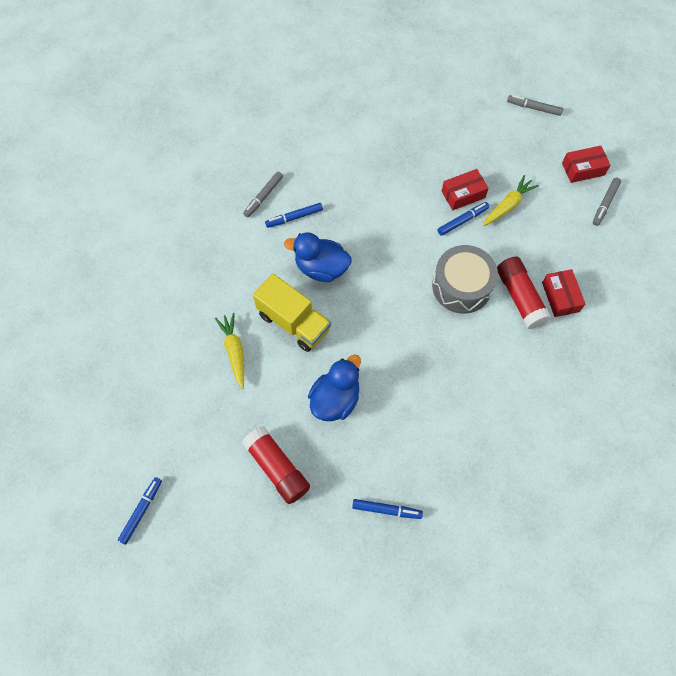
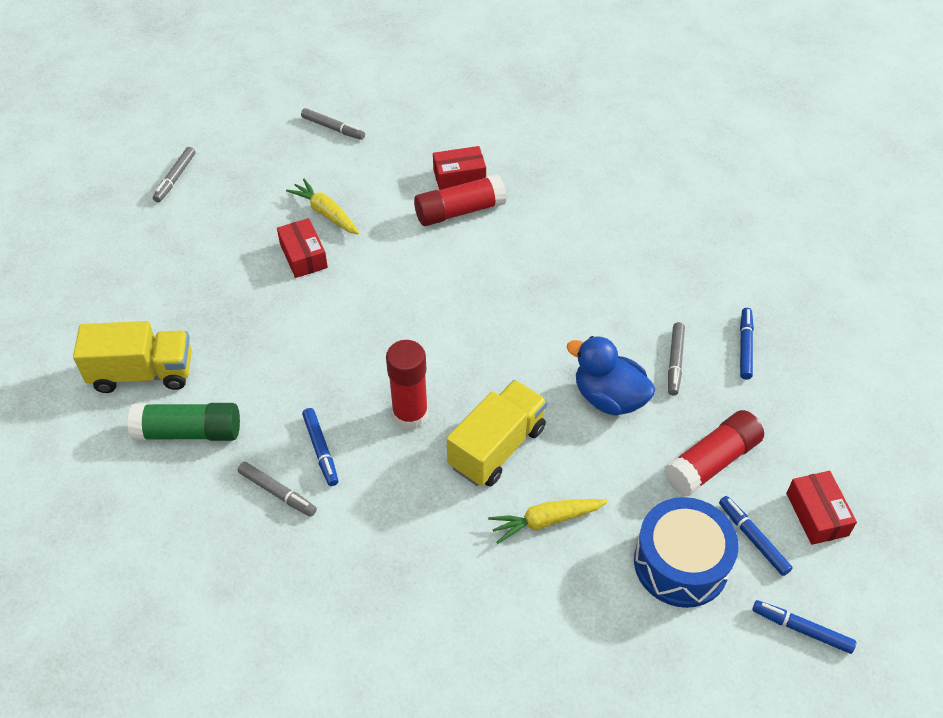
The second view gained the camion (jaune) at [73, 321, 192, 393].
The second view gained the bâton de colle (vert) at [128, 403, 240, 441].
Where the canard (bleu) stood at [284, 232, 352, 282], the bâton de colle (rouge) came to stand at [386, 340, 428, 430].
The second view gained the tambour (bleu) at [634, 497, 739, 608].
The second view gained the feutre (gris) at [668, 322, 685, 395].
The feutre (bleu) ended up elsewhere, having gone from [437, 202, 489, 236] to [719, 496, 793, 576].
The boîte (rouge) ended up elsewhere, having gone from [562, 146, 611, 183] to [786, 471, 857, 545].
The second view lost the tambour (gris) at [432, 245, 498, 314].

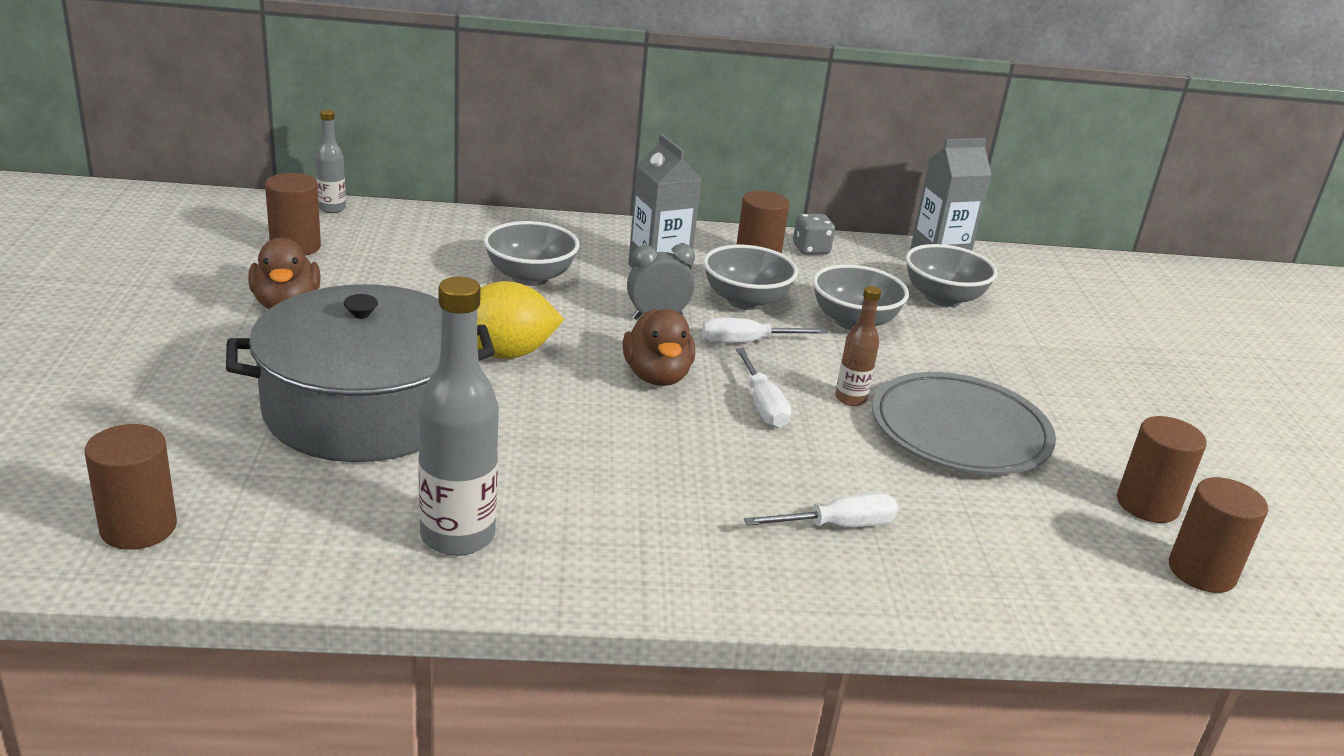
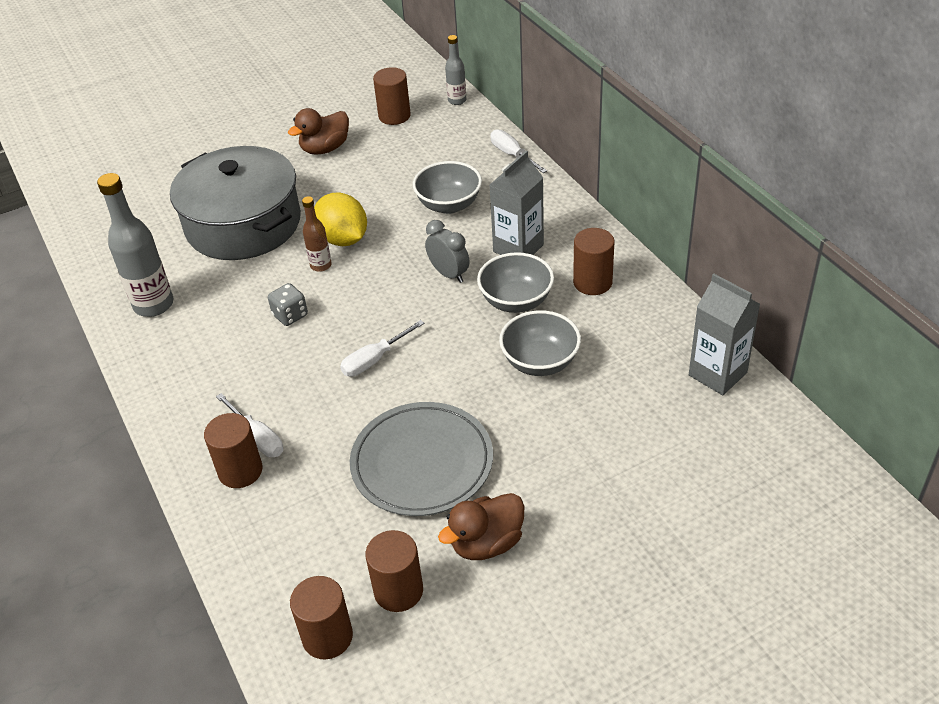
The cylindre (marron) ended up elsewhere, having gone from [85, 424, 177, 550] to [204, 413, 263, 488].
The dé (gris) ended up elsewhere, having gone from [793, 214, 835, 255] to [268, 283, 308, 326].
The bouteille (marron) ended up elsewhere, having gone from [835, 286, 881, 406] to [302, 196, 332, 272].
The canard (marron) ended up elsewhere, having gone from [622, 309, 695, 386] to [438, 493, 524, 560].
The tournevis (blanc) ended up elsewhere, having gone from [702, 318, 828, 343] to [490, 129, 547, 173].
The second view lost the bol (gris) at [906, 244, 998, 307].

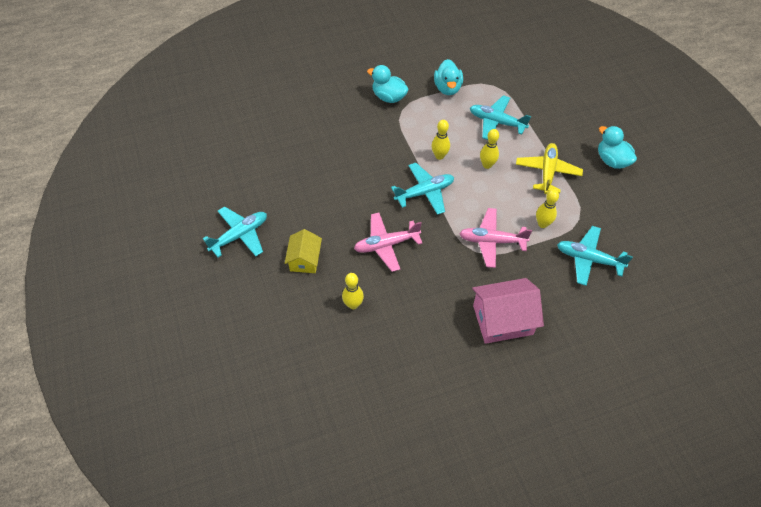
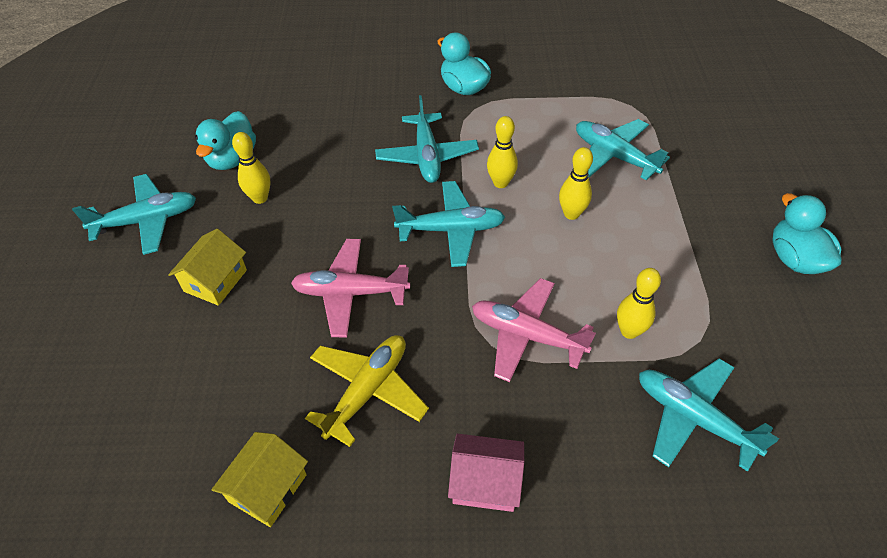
The canard (turquoise) ended up elsewhere, having gone from [434, 59, 463, 95] to [195, 111, 256, 170].
The second view gained the maison (jaune) at [211, 432, 308, 527].
The quille (jaune) ended up elsewhere, having gone from [342, 273, 364, 309] to [232, 132, 271, 204].
The avion (jaune) ended up elsewhere, having gone from [516, 143, 583, 194] to [305, 335, 429, 447].
The second view gained the avion (turquoise) at [375, 95, 479, 183].
The size of the maison (rose) at [472, 278, 544, 344] changed by a factor of 0.62.

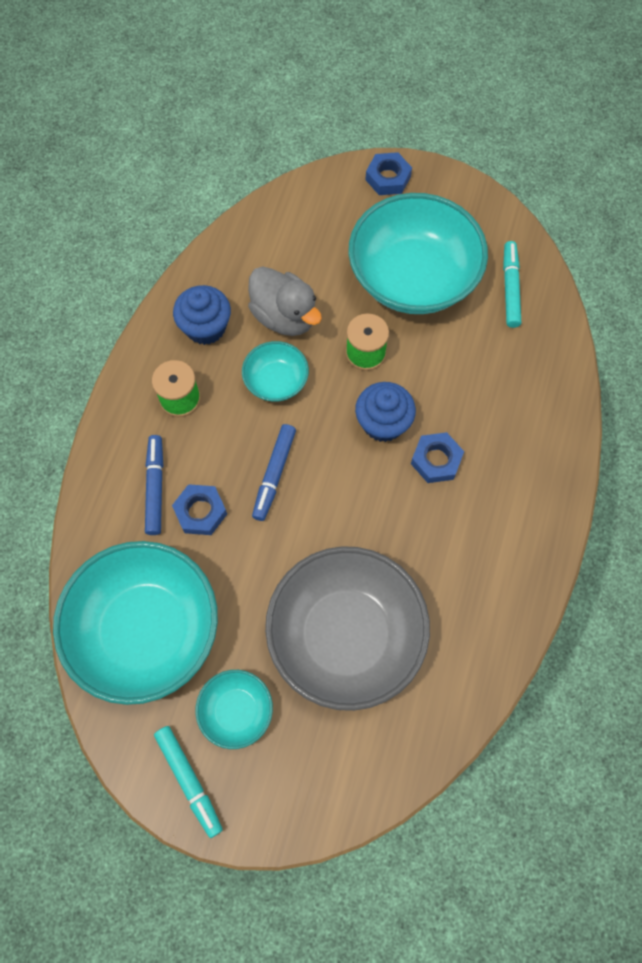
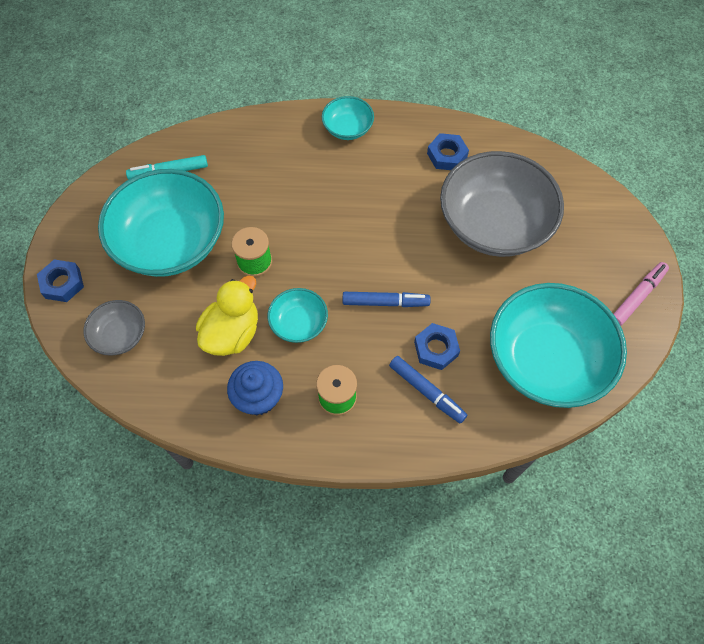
The second view gained the bol (gris) at [84, 300, 145, 355].
What was the canard (gris) at [248, 266, 322, 336] turned into the canard (jaune) at [196, 275, 258, 356].
The bol (turquoise) ended up elsewhere, having gone from [195, 670, 273, 749] to [322, 96, 374, 140].
The feutre (bleu) at [145, 435, 163, 535] ended up facing another way, 120 degrees counterclockwise from before.
The écrou (bleu) ended up elsewhere, having gone from [411, 432, 464, 483] to [427, 133, 469, 170].
What was the feutre (turquoise) at [154, 726, 223, 838] turned into the feutre (rose) at [614, 262, 669, 326].
The second view lost the muffin (bleu) at [355, 382, 416, 442].

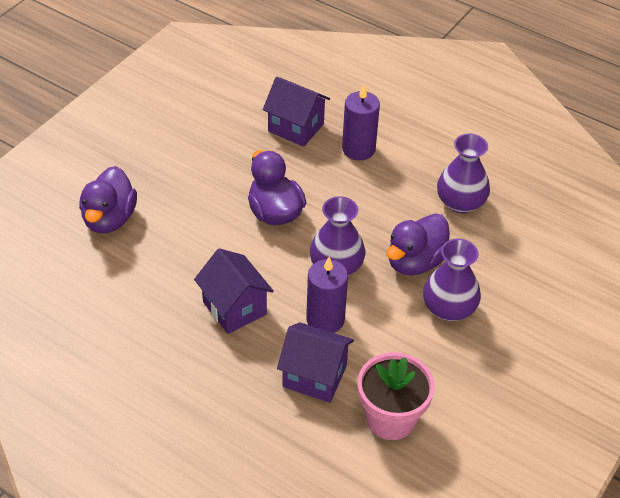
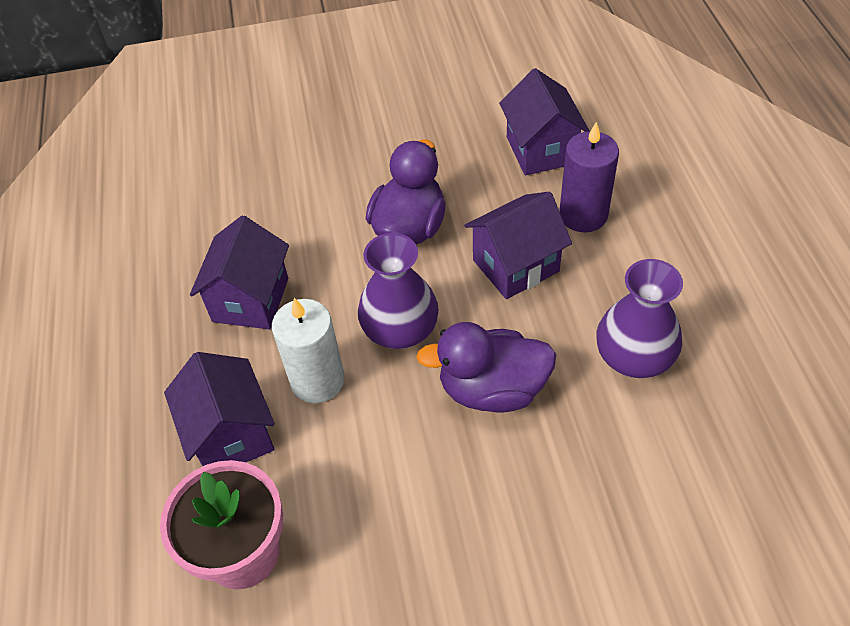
What was the bougie (violet) at [306, 257, 348, 333] turned into the bougie (blanc) at [272, 298, 344, 403].
The second view gained the maison (violet) at [464, 191, 572, 299].
The second view lost the canard (violet) at [79, 166, 137, 233].
The second view lost the vase (violet) at [423, 238, 481, 321].

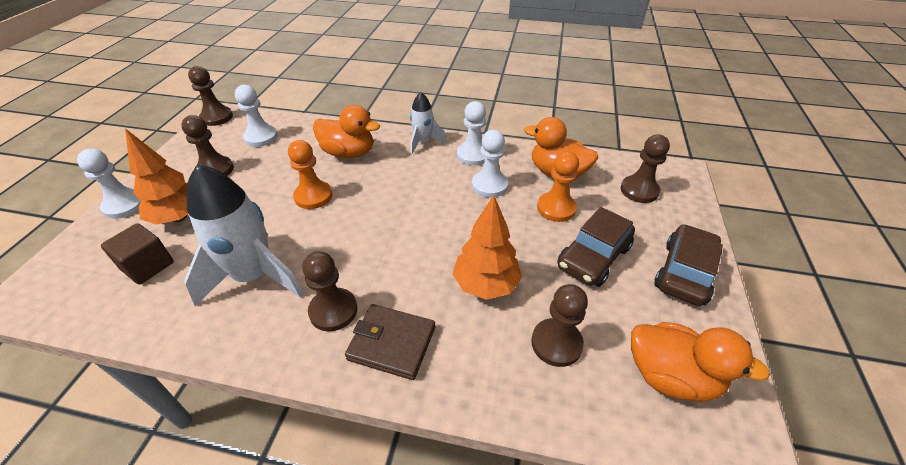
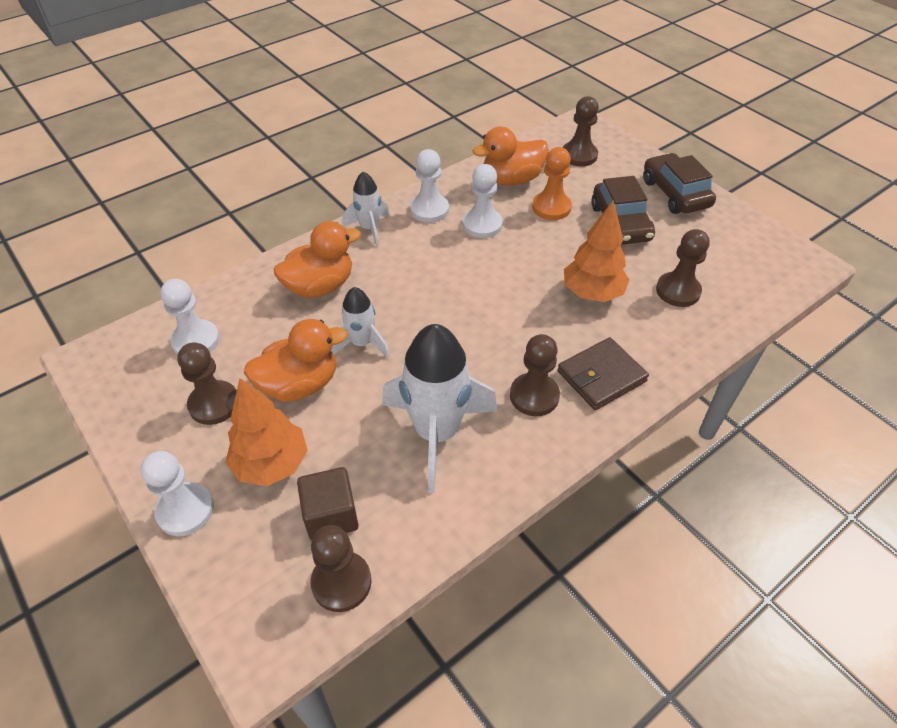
The canard (orange) ended up elsewhere, having gone from [631, 322, 770, 402] to [244, 319, 348, 402].
The pion (marron) ended up elsewhere, having gone from [188, 66, 233, 126] to [310, 525, 372, 612].
Where the pion (orange) stood at [288, 140, 332, 209], the fusée (blanc) came to stand at [331, 287, 390, 358].

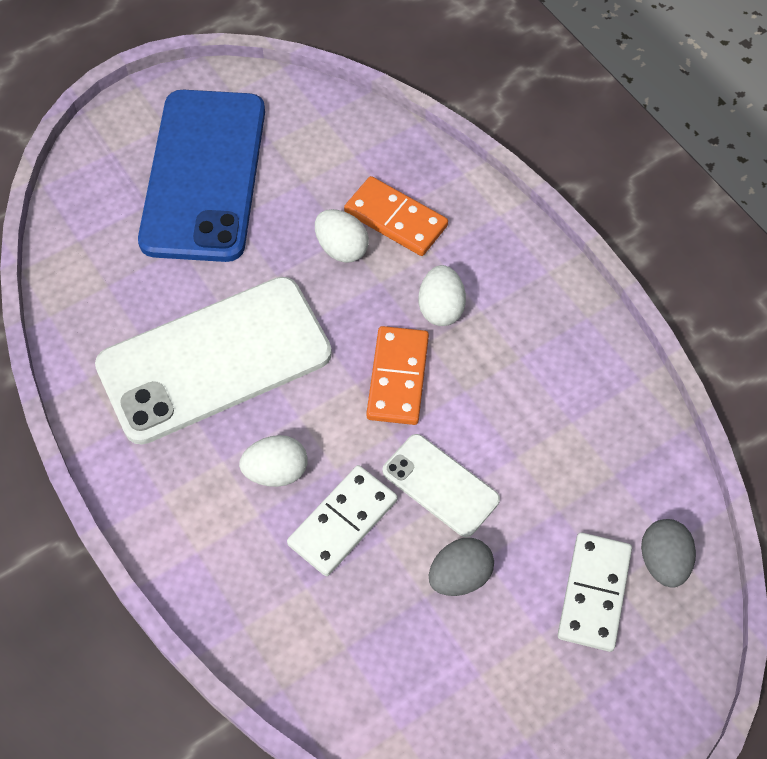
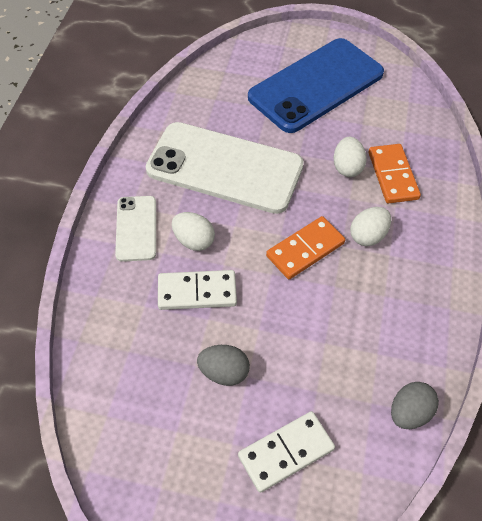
The téléphone (blanc) ended up elsewhere, having gone from [382, 434, 500, 537] to [115, 196, 156, 262].
The œuf (gris) ended up elsewhere, having gone from [641, 519, 696, 588] to [391, 382, 439, 429].

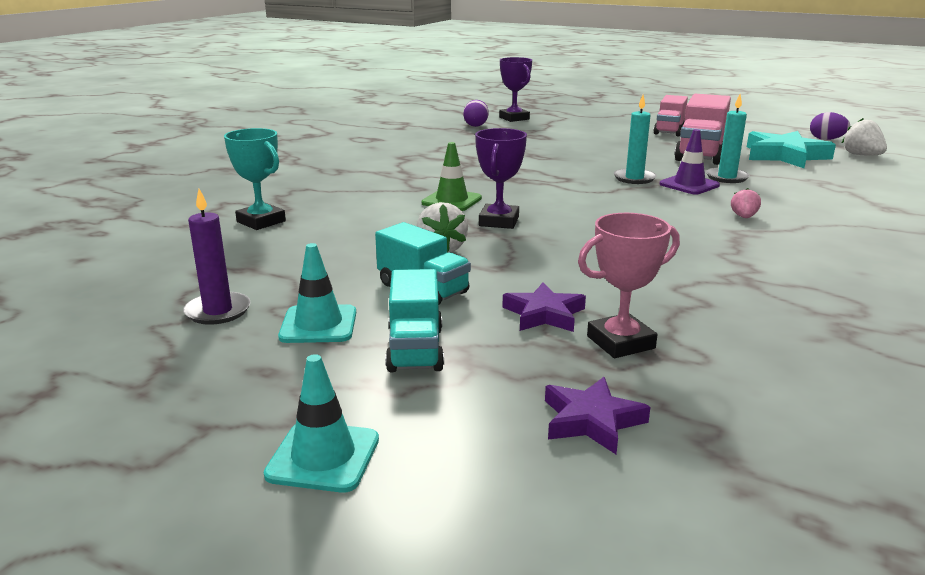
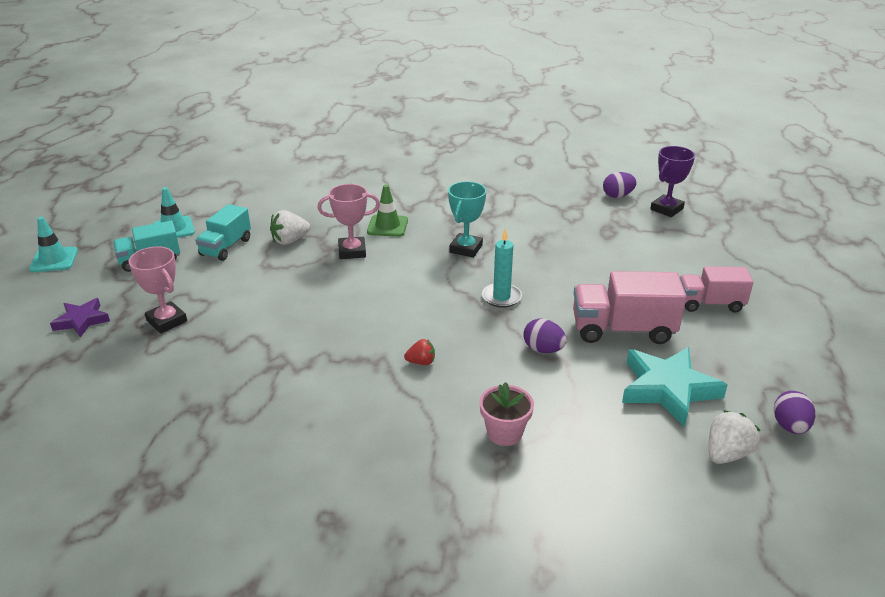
What was the trophée (violet) at [475, 128, 527, 229] turned into the trophée (rose) at [317, 184, 380, 259].
What was the fraise (rose) at [731, 188, 761, 218] turned into the fraise (rouge) at [404, 339, 435, 365].
The trophée (turquoise) ended up elsewhere, having gone from [224, 128, 286, 230] to [448, 181, 486, 258].
The second view gained the pot de fleurs (rose) at [479, 382, 534, 446].
Where the bougie (turquoise) stood at [706, 94, 750, 183], the œuf (violet) came to stand at [523, 319, 567, 353].
The second view lost the bougie (violet) at [183, 189, 251, 325].
The second view lost the étoile (violet) at [502, 282, 586, 332].
The second view lost the cône de chantier (violet) at [659, 129, 720, 195].

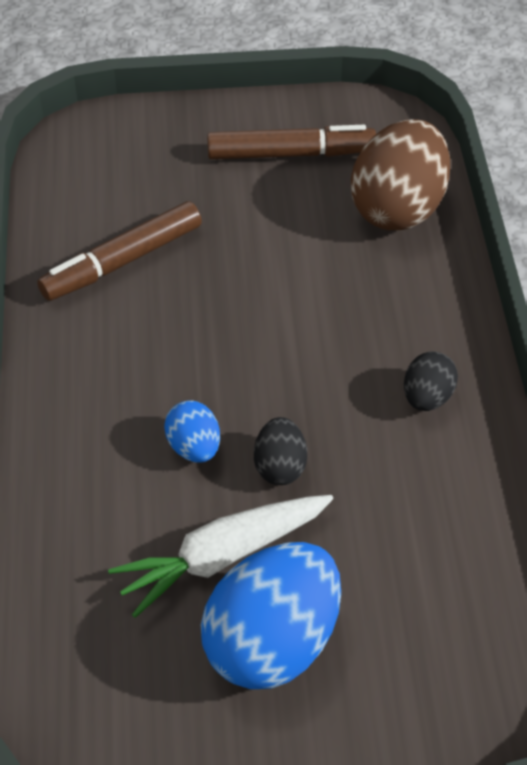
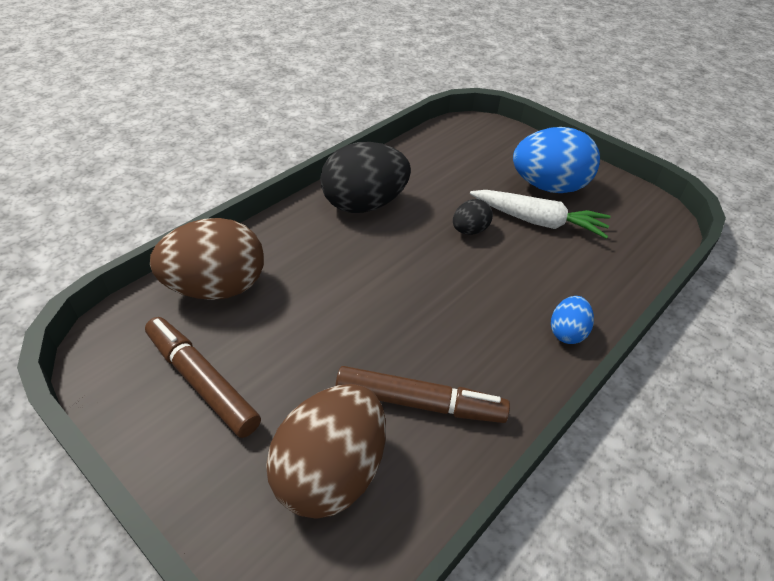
The second view gained the œuf (marron) at [266, 384, 386, 519].
The size of the œuf (noir) at [404, 351, 458, 411] changed by a factor of 2.03.
The œuf (bleu) ended up elsewhere, having gone from [164, 401, 220, 462] to [551, 296, 594, 344].

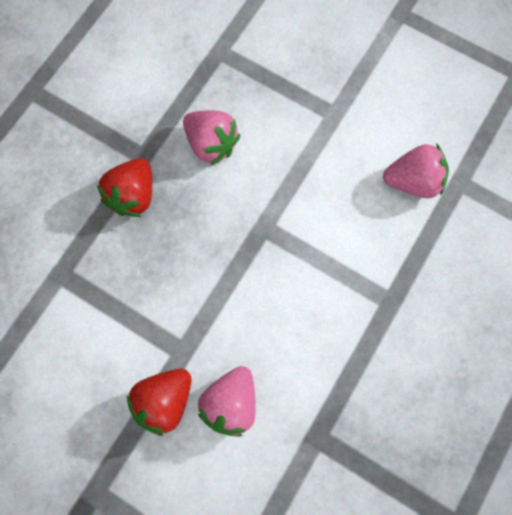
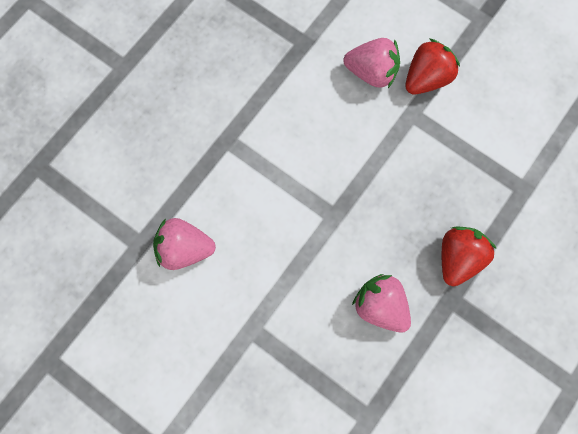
The fraise (rose) at [198, 366, 256, 437] ended up facing another way, 75 degrees clockwise from before.

